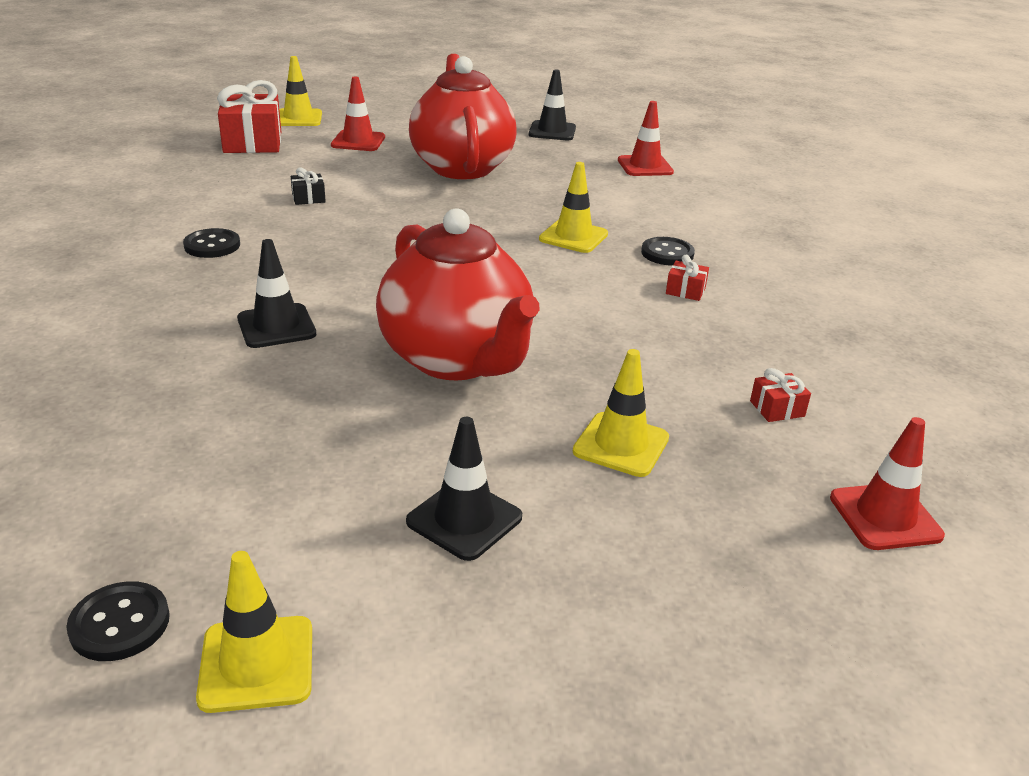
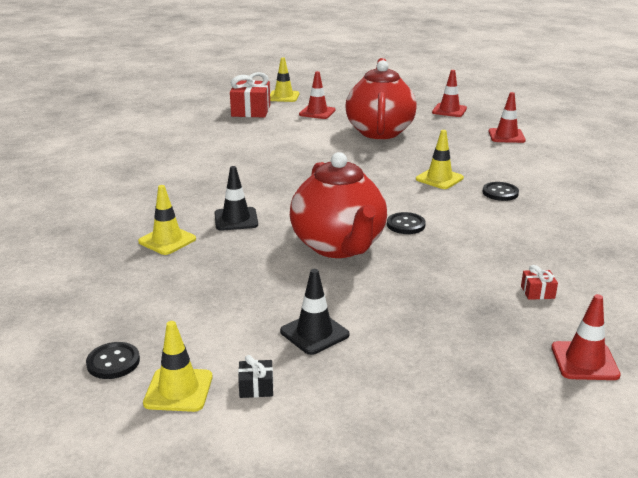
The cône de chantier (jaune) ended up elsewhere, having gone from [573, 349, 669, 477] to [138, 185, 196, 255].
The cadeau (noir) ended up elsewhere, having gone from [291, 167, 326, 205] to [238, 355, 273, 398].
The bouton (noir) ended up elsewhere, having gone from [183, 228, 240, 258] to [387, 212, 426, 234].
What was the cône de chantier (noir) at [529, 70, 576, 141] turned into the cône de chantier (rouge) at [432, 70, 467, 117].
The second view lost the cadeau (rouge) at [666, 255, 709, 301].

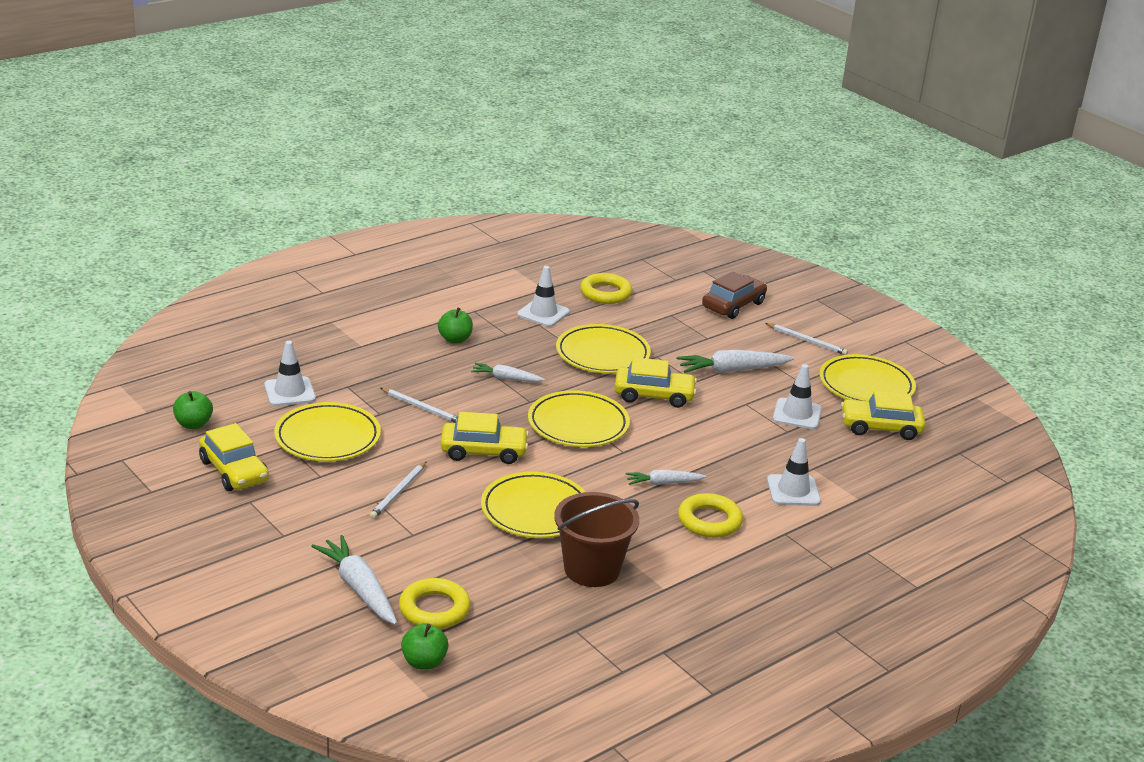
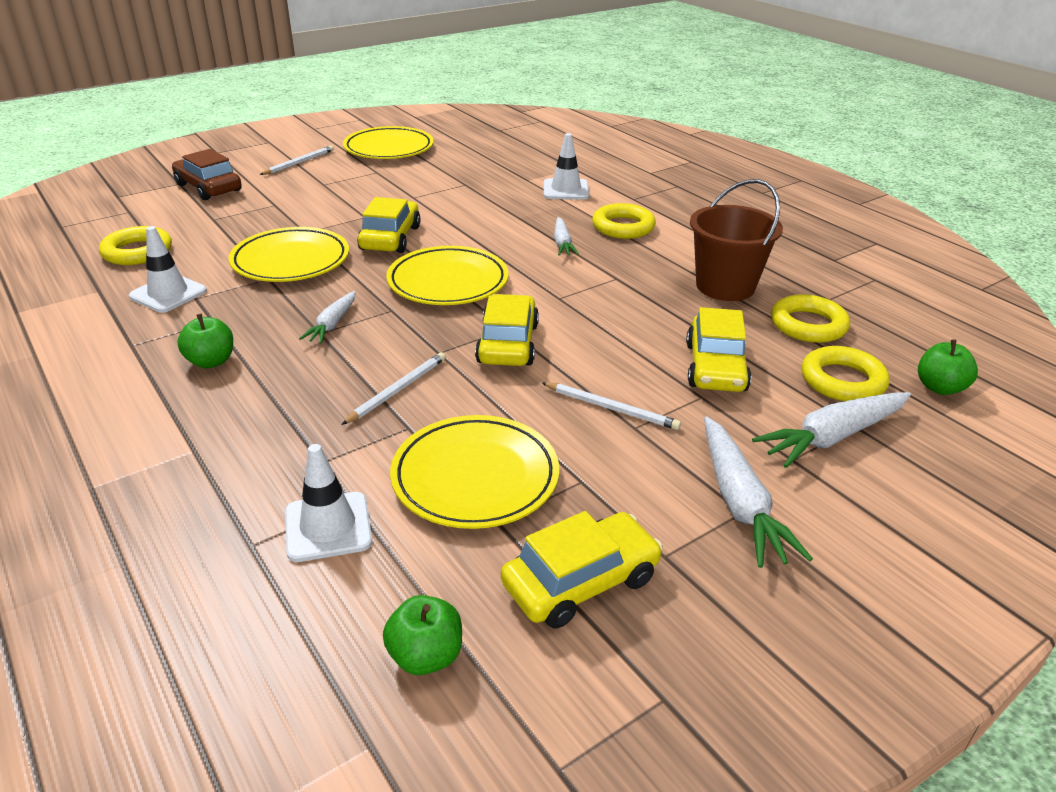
The voiture (jaune) ended up elsewhere, having gone from [841, 390, 926, 440] to [686, 307, 751, 392].
The carotte (blanc) ended up elsewhere, having gone from [677, 350, 794, 373] to [704, 416, 813, 568].
The second view gained the anneau (jaune) at [771, 294, 850, 343].
The second view lost the assiette (jaune) at [481, 472, 586, 538].
The second view lost the cône de chantier (blanc) at [773, 364, 822, 429].

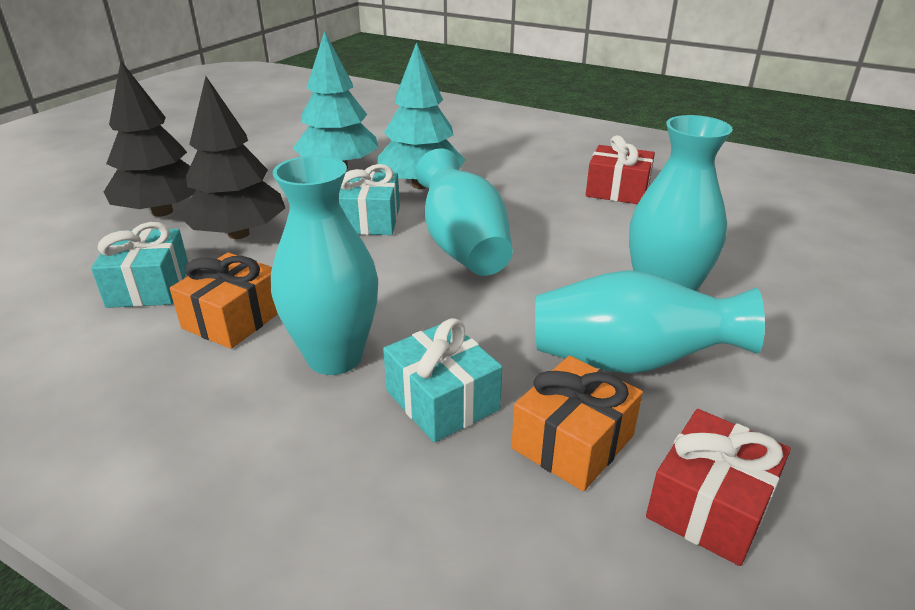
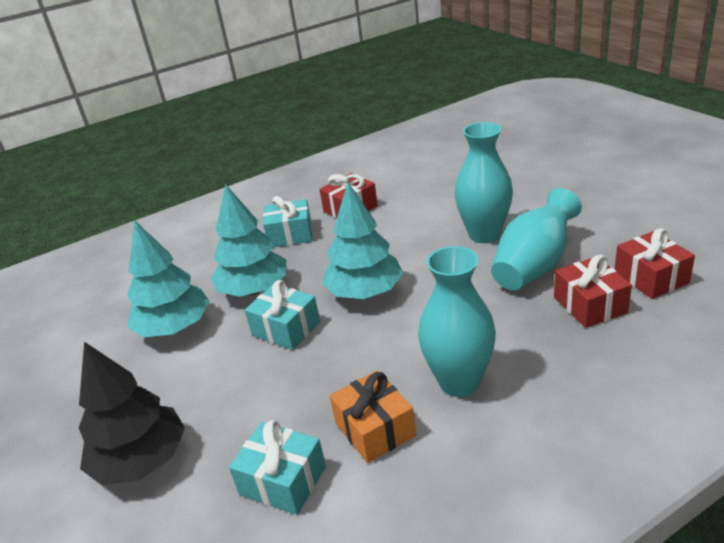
The cadeau (turquoise) ended up elsewhere, having gone from [383, 318, 502, 443] to [263, 196, 312, 248].
Where the vase (turquoise) stood at [416, 148, 513, 276], the arbre (turquoise) came to stand at [322, 183, 403, 299].
What was the cadeau (orange) at [511, 356, 643, 491] turned into the cadeau (rouge) at [554, 255, 632, 328].
The second view lost the arbre (noir) at [179, 76, 285, 239].

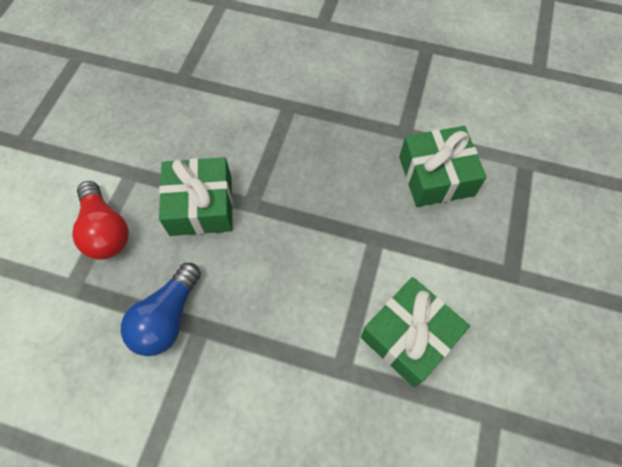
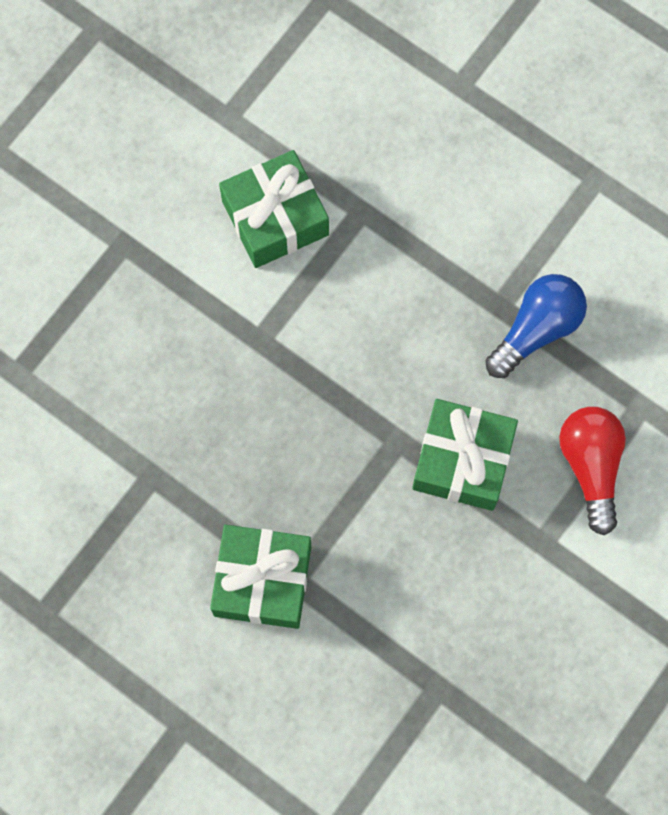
The cadeau (vert) ended up elsewhere, having gone from [399, 126, 487, 207] to [210, 525, 311, 629].

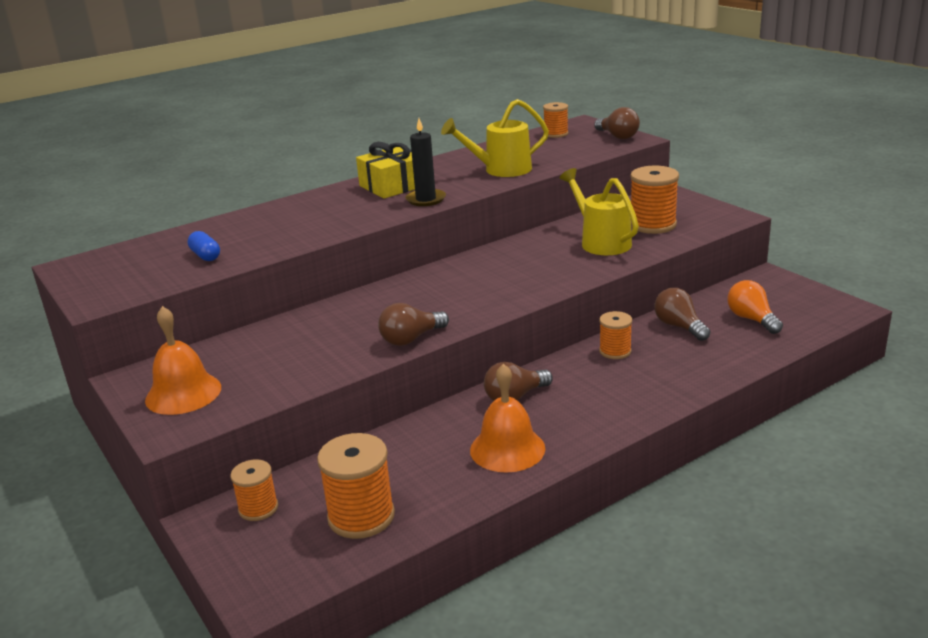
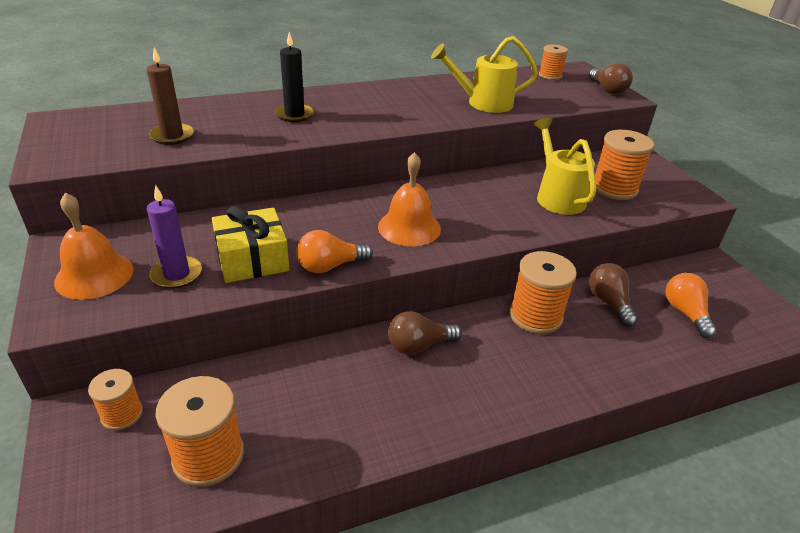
Where the gélule (bleu) stood at [188, 231, 220, 261], the bougie (marron) came to stand at [146, 47, 194, 145].
The second view gained the bougie (violet) at [147, 185, 202, 289].
The cadeau (jaune) ended up elsewhere, having gone from [356, 142, 415, 199] to [212, 206, 290, 283].
The bougie (noir) ended up elsewhere, having gone from [406, 118, 446, 206] to [275, 32, 314, 122].
What was the ampoule (marron) at [378, 303, 449, 346] turned into the ampoule (orange) at [296, 230, 373, 273].
The cloche (orange) ended up elsewhere, having gone from [470, 364, 545, 473] to [378, 152, 441, 246].
The size of the bobine (orange) at [599, 311, 632, 359] changed by a factor of 1.66.

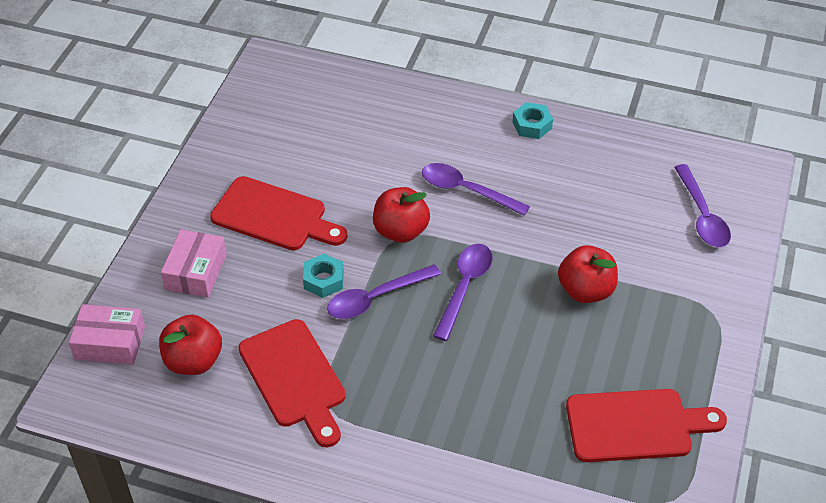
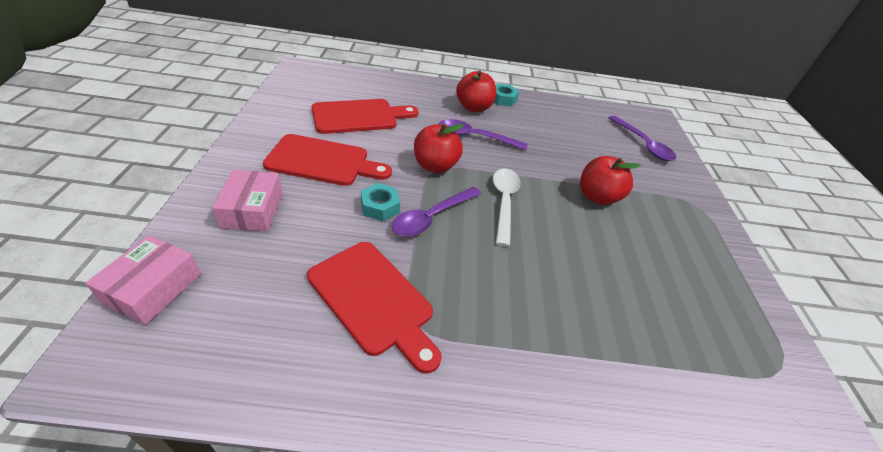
The boîte (rose) at [69, 304, 145, 365] ended up facing another way, 60 degrees counterclockwise from before.
The planche à découper (rouge) ended up elsewhere, having gone from [566, 389, 727, 462] to [312, 99, 419, 134].
The pomme (rouge) ended up elsewhere, having gone from [159, 315, 222, 375] to [456, 70, 496, 112].
What was the cuillère (violet) at [433, 244, 492, 341] turned into the cuillère (blanc) at [493, 169, 521, 247].

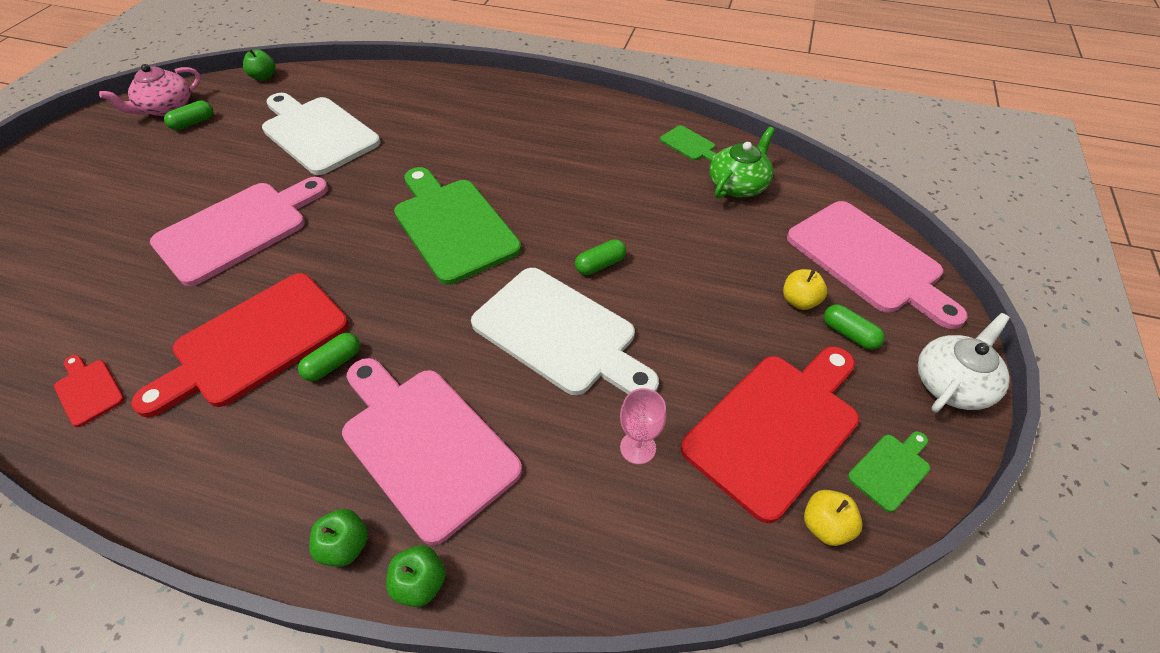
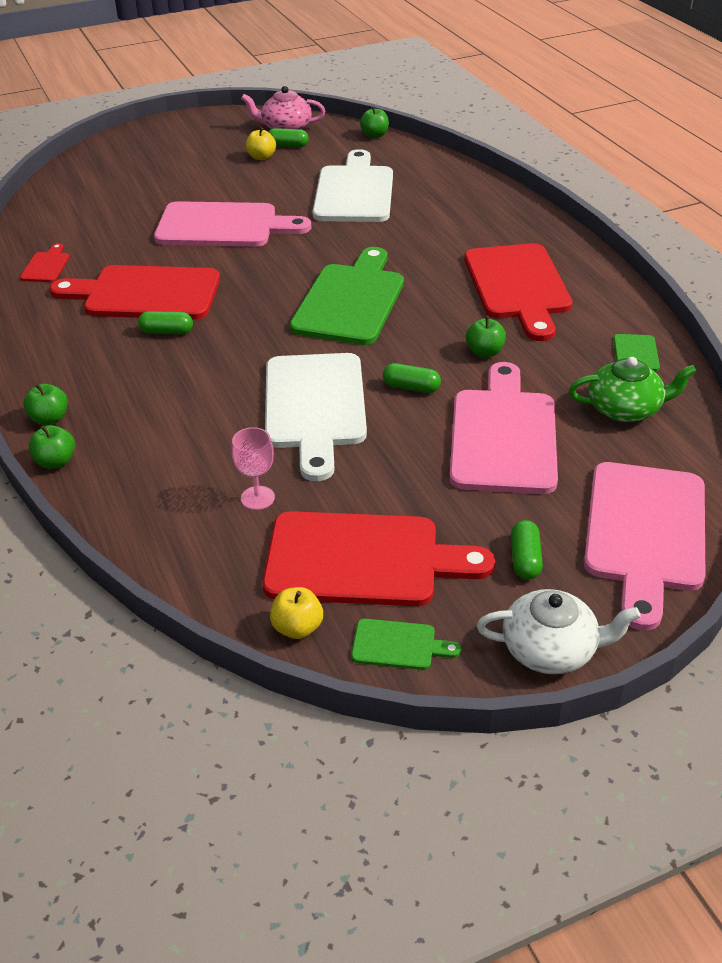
The pomme (jaune) ended up elsewhere, having gone from [783, 269, 827, 310] to [246, 127, 276, 160].
The planche à découper (rose) ended up elsewhere, having gone from [342, 358, 522, 545] to [450, 362, 558, 494].
The second view gained the planche à découper (rouge) at [464, 243, 572, 341].
The second view gained the pomme (vert) at [466, 316, 506, 357].

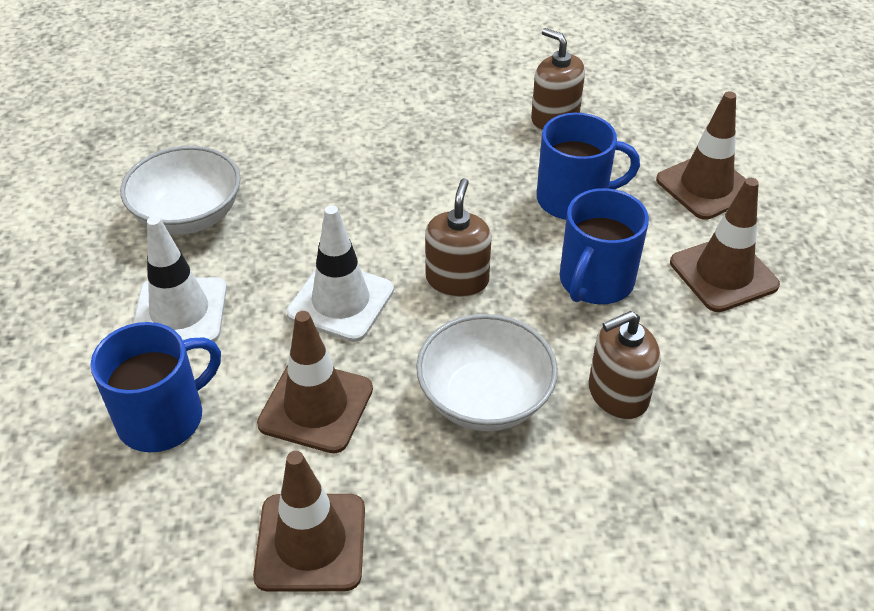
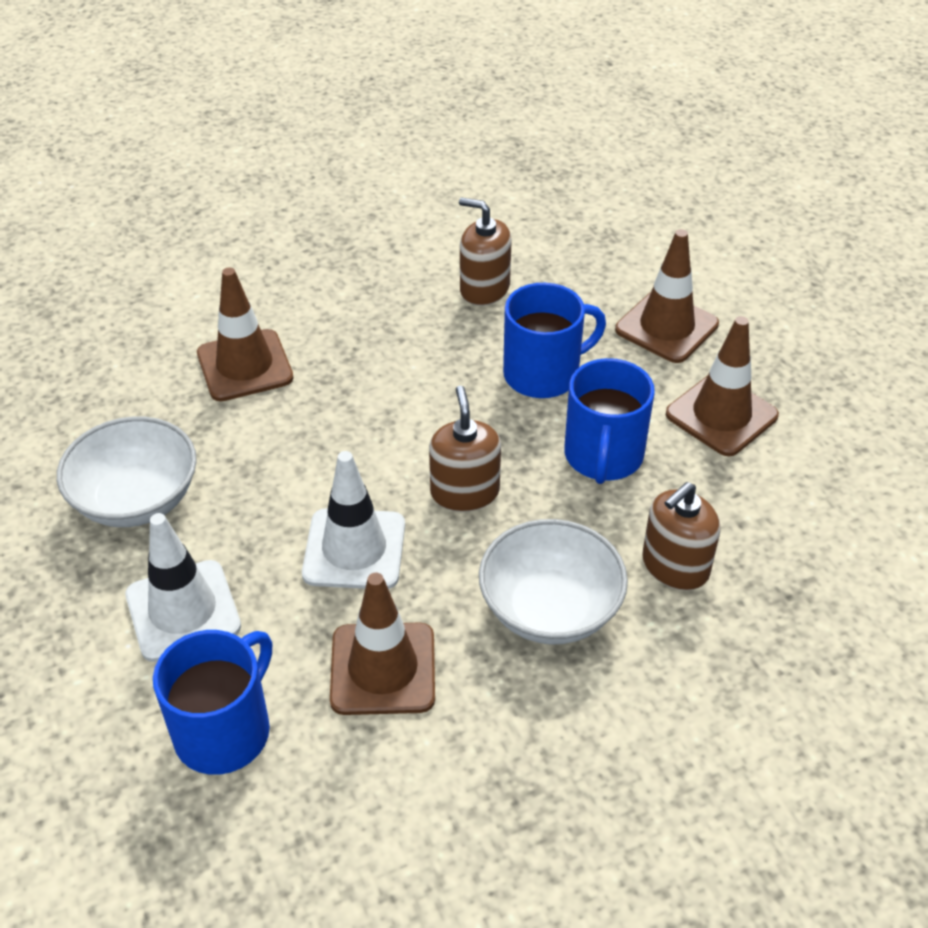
The cône de chantier (marron) ended up elsewhere, having gone from [253, 451, 365, 592] to [197, 267, 294, 401].

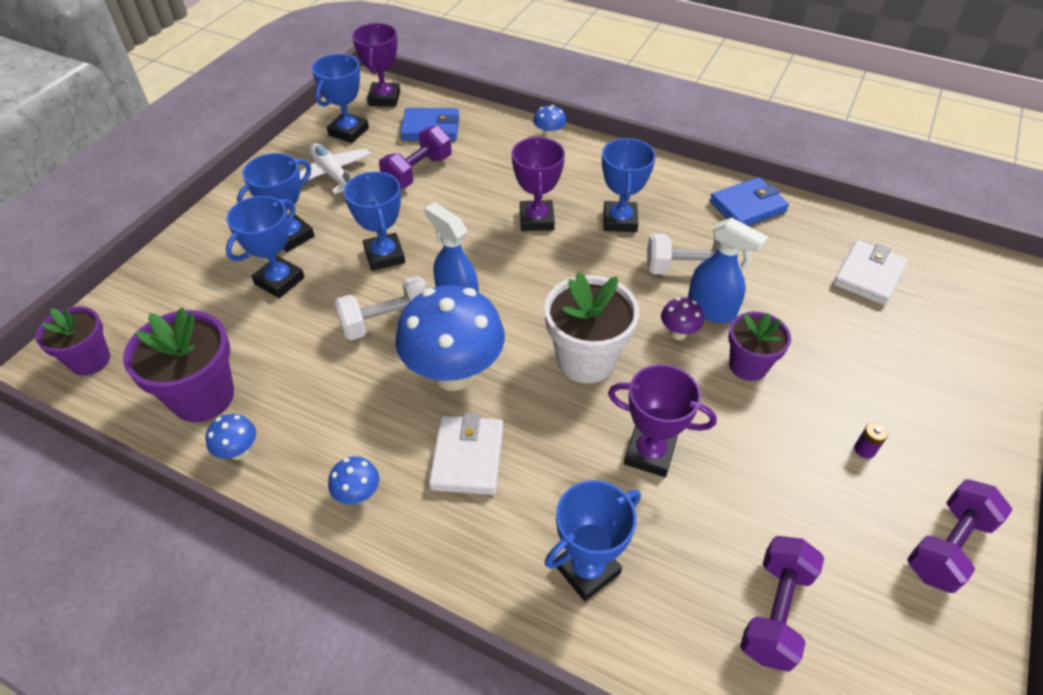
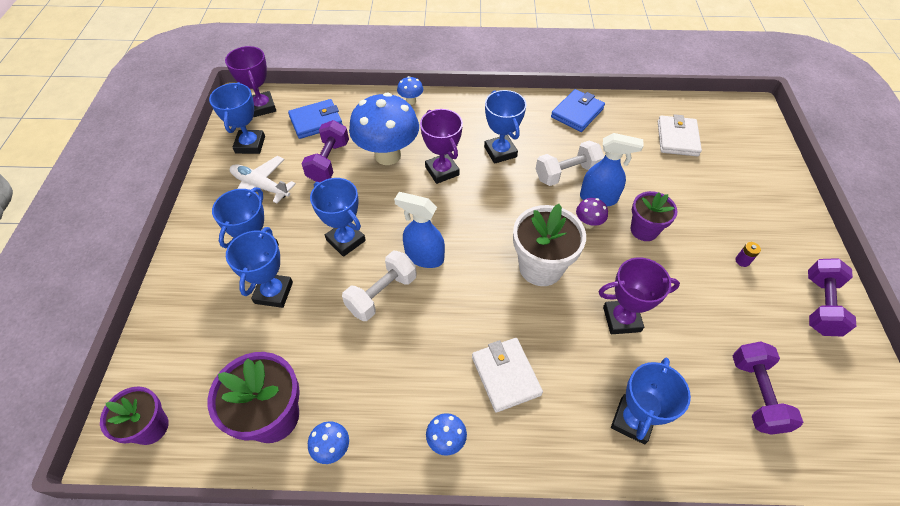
The champignon (bleu) ended up elsewhere, having gone from [395, 285, 505, 391] to [349, 93, 419, 165].

